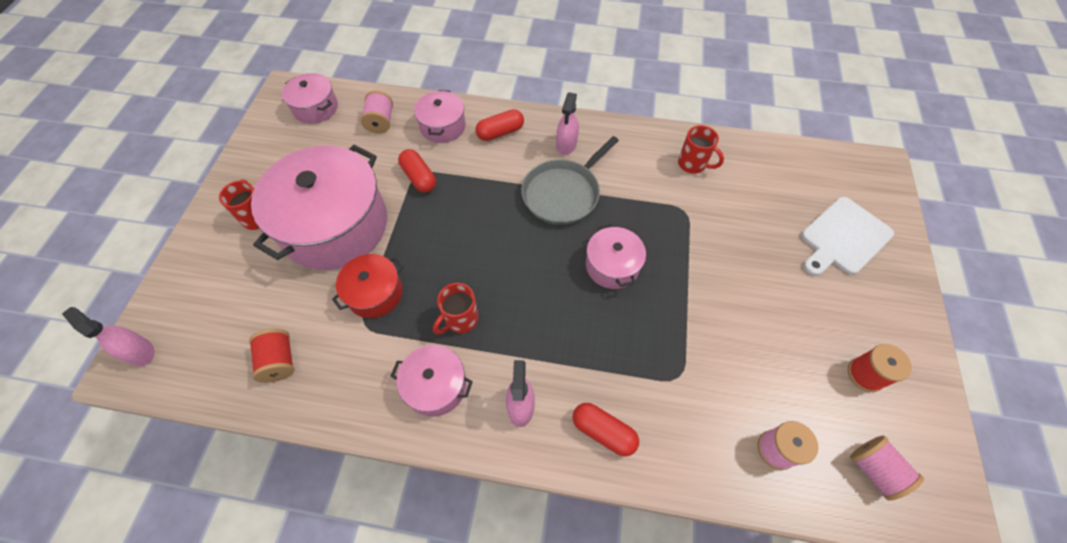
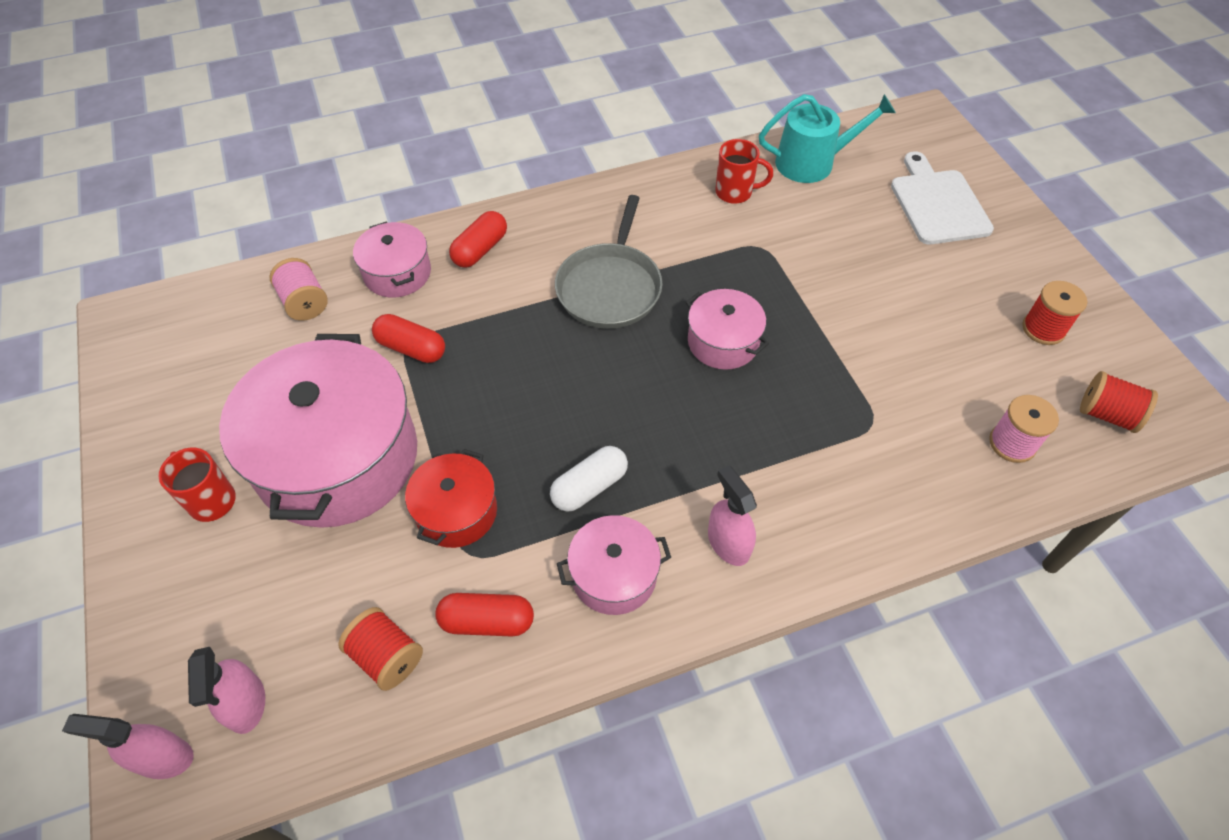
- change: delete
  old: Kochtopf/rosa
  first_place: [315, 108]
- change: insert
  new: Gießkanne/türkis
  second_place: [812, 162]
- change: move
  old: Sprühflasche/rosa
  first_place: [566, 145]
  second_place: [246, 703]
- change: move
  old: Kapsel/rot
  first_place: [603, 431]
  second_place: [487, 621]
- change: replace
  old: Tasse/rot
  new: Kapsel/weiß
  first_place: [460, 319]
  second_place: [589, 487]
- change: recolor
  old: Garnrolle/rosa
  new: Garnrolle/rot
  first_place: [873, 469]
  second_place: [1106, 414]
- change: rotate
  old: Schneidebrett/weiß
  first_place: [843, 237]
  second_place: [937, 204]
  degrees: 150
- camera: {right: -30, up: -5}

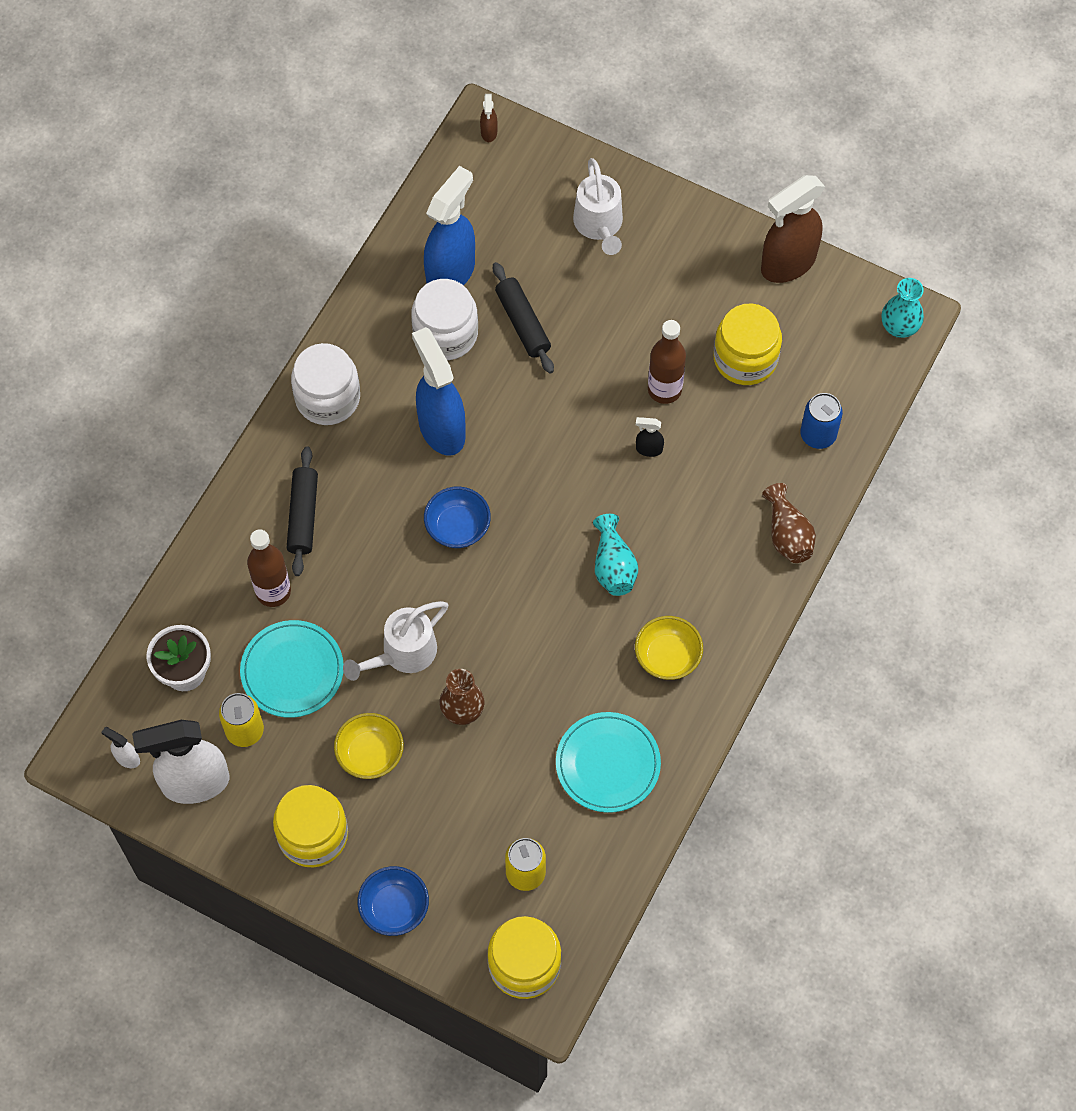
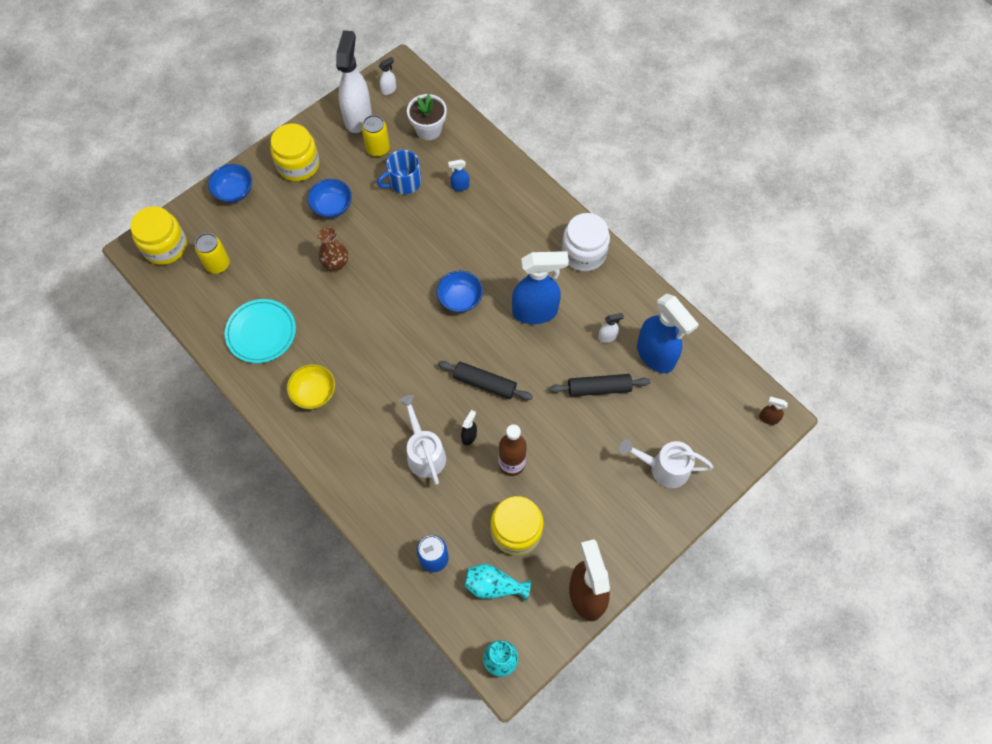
- change: delete
  old: Vase/braun
  first_place: [787, 534]
- change: move
  old: Nudelholz/schwarz
  first_place: [303, 515]
  second_place: [485, 383]
- change: move
  old: Gießkanne/weiß
  first_place: [402, 654]
  second_place: [424, 452]
- change: move
  old: Vase/türkis
  first_place: [613, 566]
  second_place: [494, 586]
- change: replace
  old: Teller/türkis
  new: Tasse/blau
  first_place: [292, 671]
  second_place: [404, 182]
- change: replace
  old: Flasche/braun
  new: Sprühflasche/blau
  first_place: [273, 591]
  second_place: [460, 186]
- change: replace
  old: Einmachglas/weiß
  new: Sprühflasche/weiß
  first_place: [445, 333]
  second_place: [607, 337]
- change: recolor
  old: Schüssel/gelb
  new: Schüssel/blau
  first_place: [370, 754]
  second_place: [332, 207]
- camera: {right: 110, up: 0}

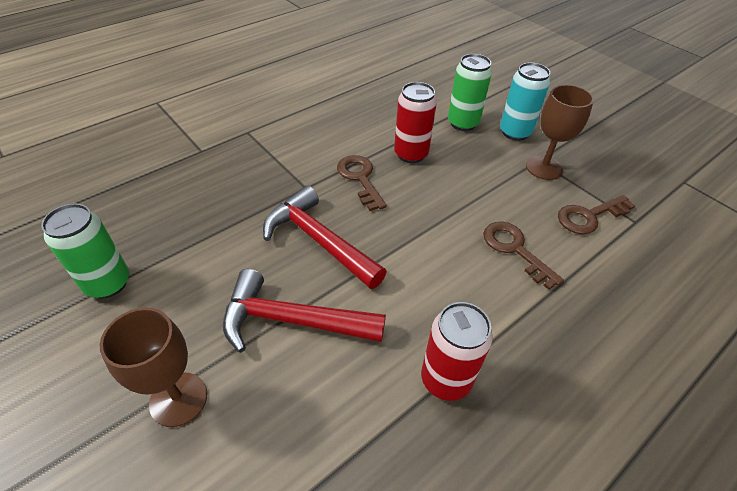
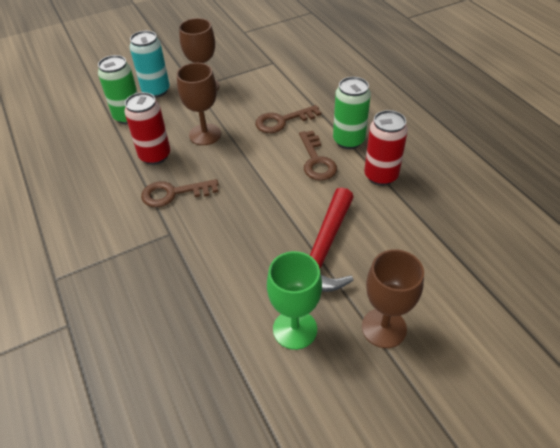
- change: delete
  old: Hammer/rot
  first_place: [319, 240]
- change: insert
  new: Kelch/braun
  second_place: [205, 134]
- change: insert
  new: Kelch/grün
  second_place: [295, 329]
- change: move
  old: Dose/grün
  first_place: [108, 283]
  second_place: [348, 140]
- change: move
  old: Schlüssel/braun
  first_place: [589, 216]
  second_place: [316, 161]
- camera: {right: -75, up: 0}

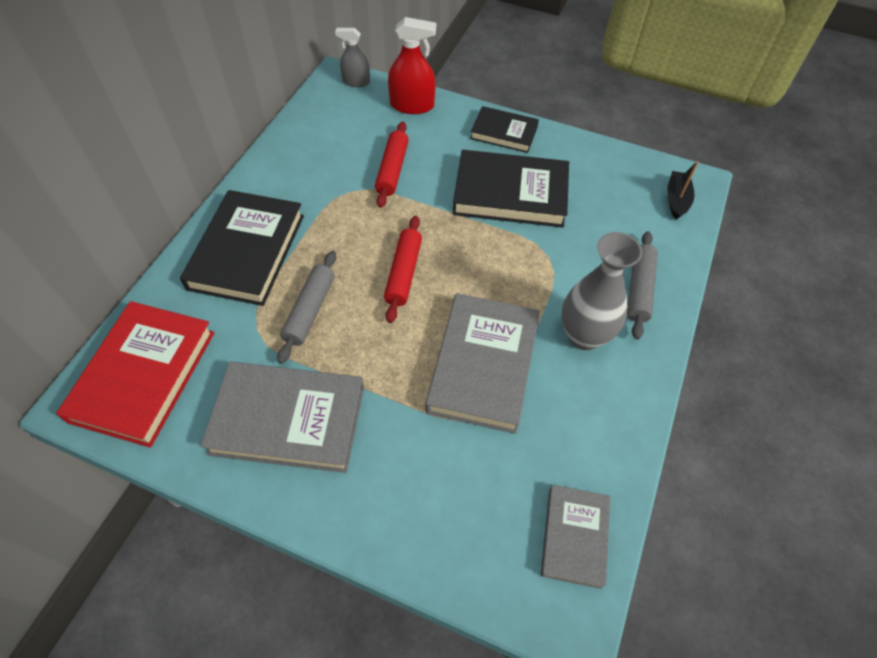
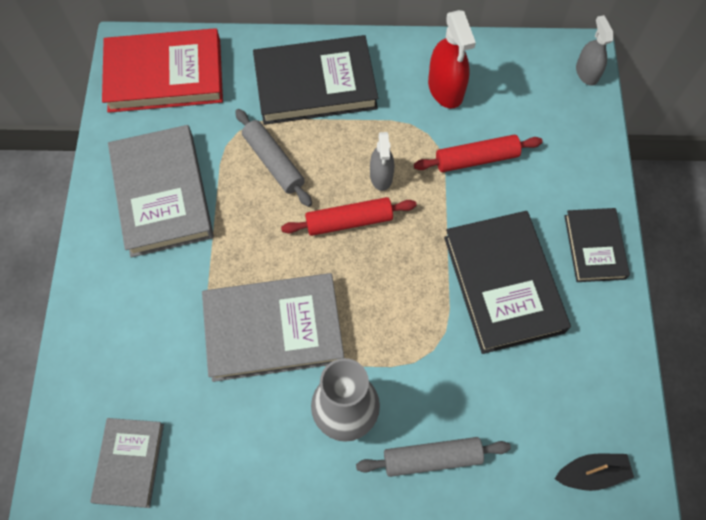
- change: insert
  new: Sprühflasche/grau
  second_place: [381, 176]
- change: move
  old: Sprühflasche/rot
  first_place: [412, 105]
  second_place: [445, 88]
- change: rotate
  old: Nudelholz/grau
  first_place: [309, 310]
  second_place: [274, 162]
  degrees: 60
- change: rotate
  old: Buch/grau
  first_place: [574, 537]
  second_place: [130, 463]
  degrees: -75
- camera: {right: 70, up: 10}

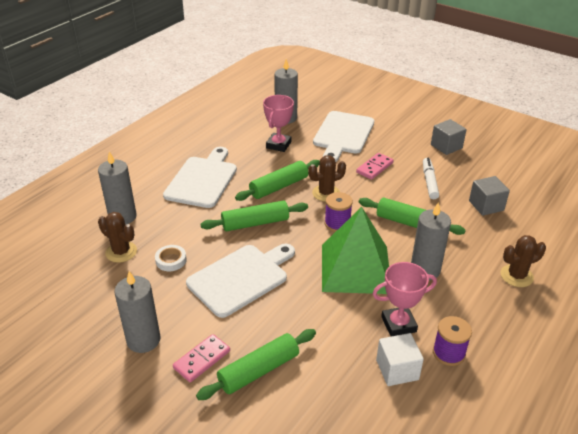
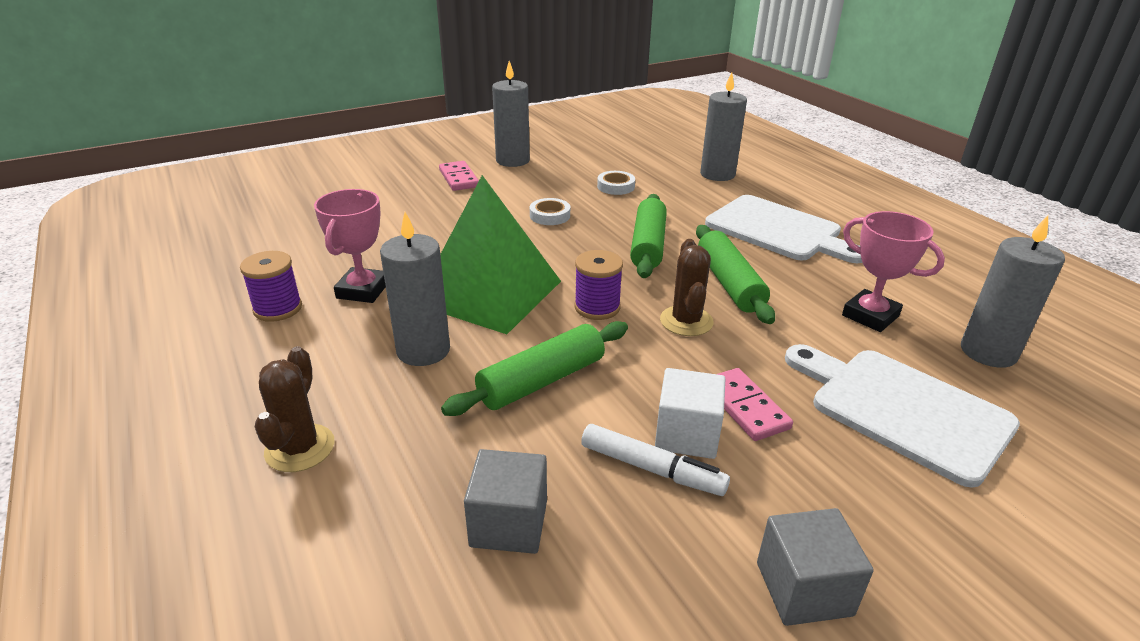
- change: delete
  old: Kaktus/braun
  first_place: [121, 252]
- change: delete
  old: Nudelholz/grün
  first_place: [258, 370]
- change: move
  old: Kubus/weiß
  first_place: [397, 370]
  second_place: [687, 434]
- change: replace
  old: Schneidebrett/weiß
  new: Klebeband/weiß
  first_place: [241, 278]
  second_place: [550, 215]
- camera: {right: 115, up: -5}

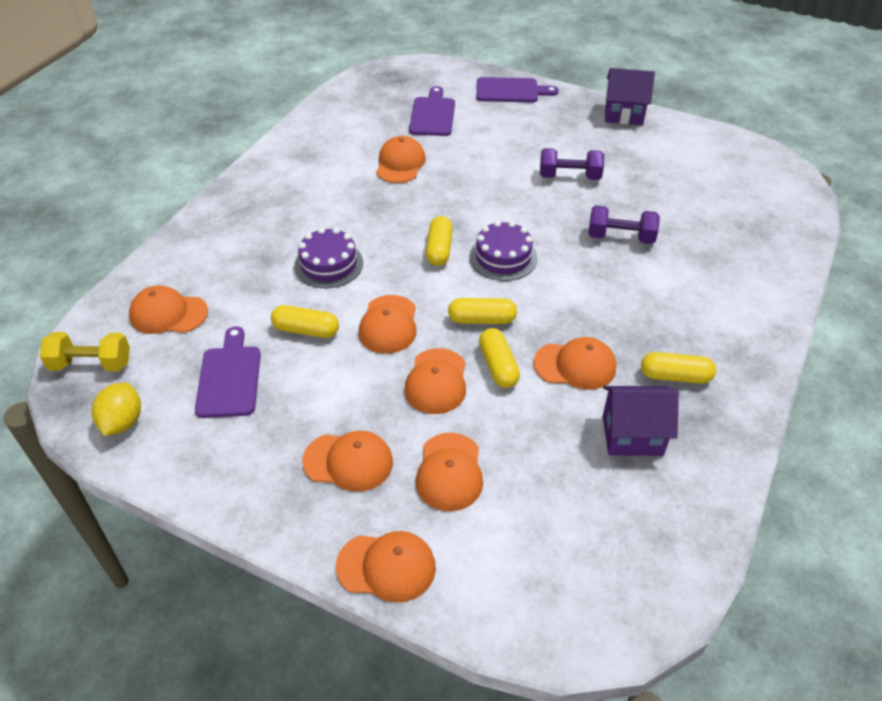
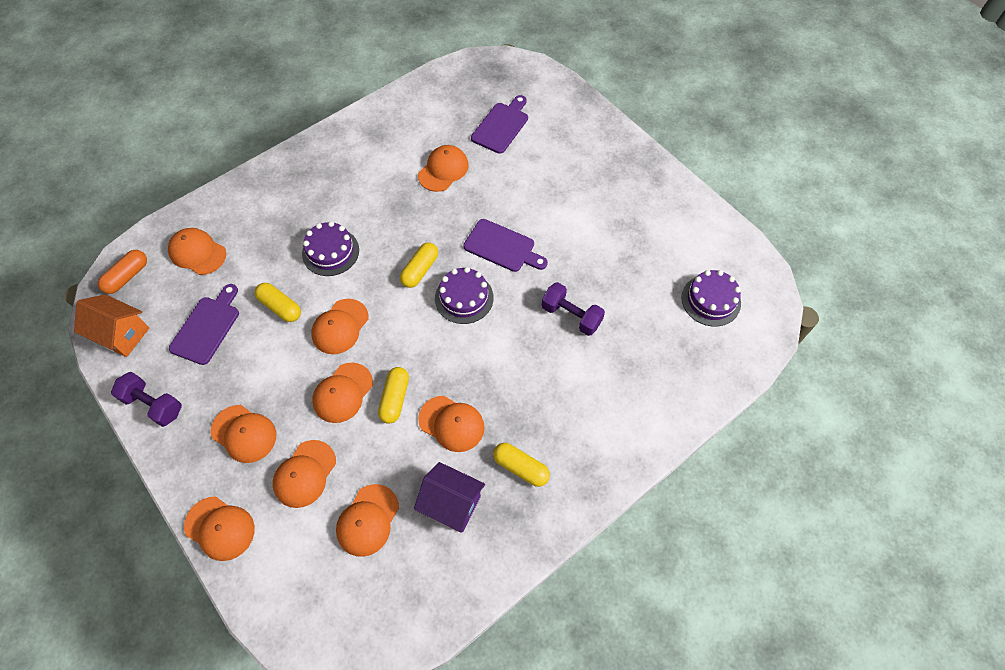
- change: delete
  old: Kapsel/gelb
  first_place: [482, 320]
- change: delete
  old: Haus/lila
  first_place: [624, 114]
- change: insert
  new: Kappe/orange
  second_place: [368, 520]
- change: insert
  new: Kuchen/lila
  second_place: [711, 300]
- change: move
  old: Schneidebrett/lila
  first_place: [511, 91]
  second_place: [502, 247]
- change: move
  old: Hantel/lila
  first_place: [569, 176]
  second_place: [153, 405]
- change: replace
  old: Hantel/gelb
  new: Kapsel/orange
  first_place: [91, 364]
  second_place: [127, 277]
- change: replace
  old: Zitrone/gelb
  new: Haus/orange
  first_place: [122, 422]
  second_place: [122, 335]
- camera: {right: 25, up: 15}

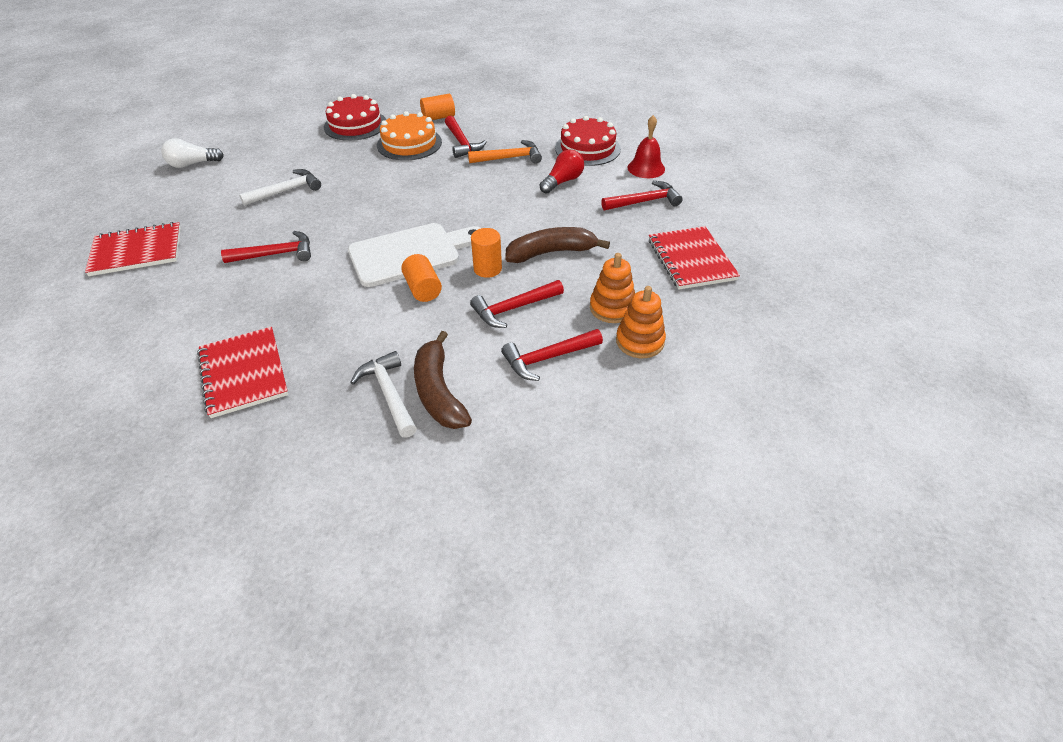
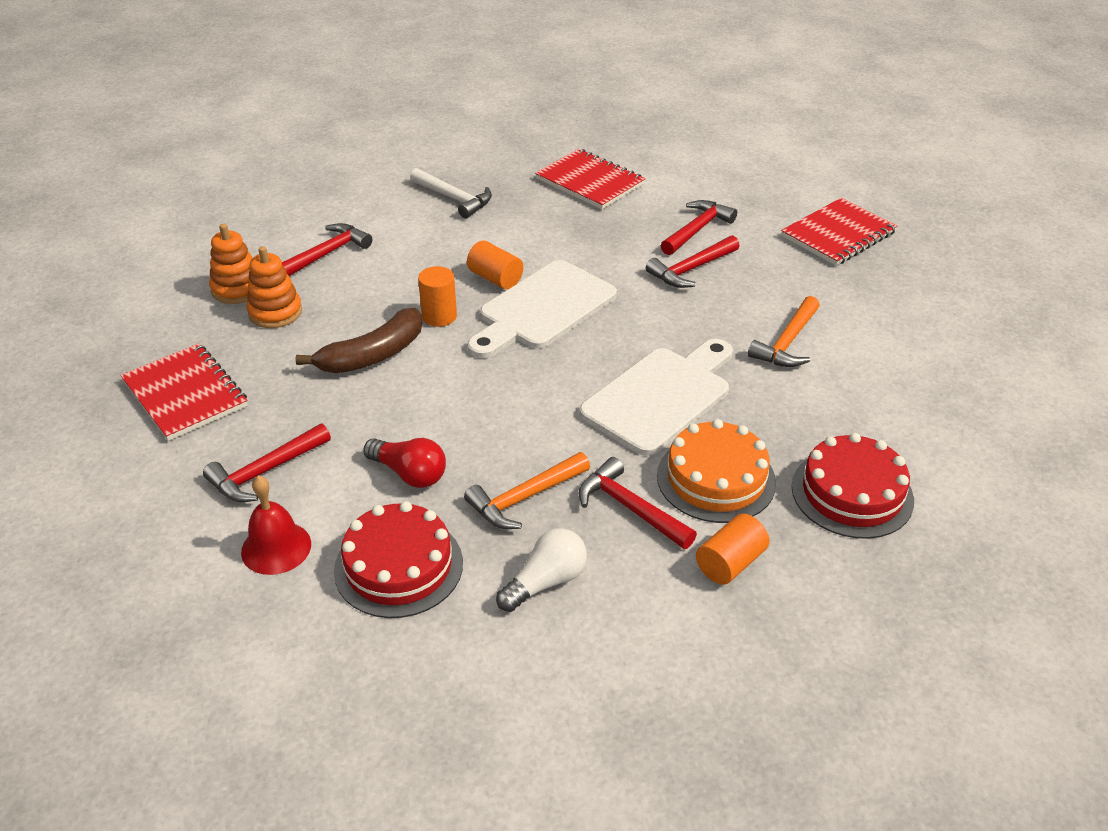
- change: delete
  old: Banane/braun
  first_place: [438, 392]
- change: insert
  new: Schneidebrett/weiß
  second_place: [660, 397]
- change: move
  old: Glühbirne/weiß
  first_place: [192, 164]
  second_place: [546, 582]
- change: move
  old: Hammer/rot
  first_place: [514, 308]
  second_place: [697, 230]
- change: recolor
  old: Hammer/weiß
  new: Hammer/orange
  first_place: [286, 191]
  second_place: [787, 342]
- change: rotate
  old: Glühbirne/rot
  first_place: [563, 181]
  second_place: [409, 474]
  degrees: -75
- camera: {right: 155, up: -5}

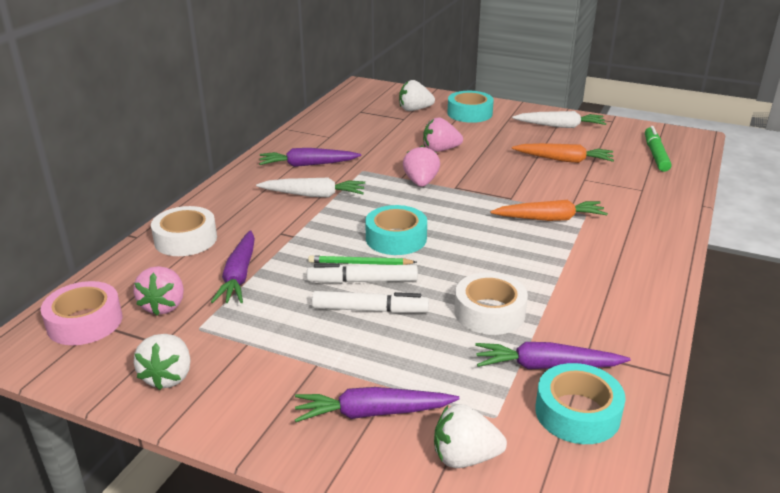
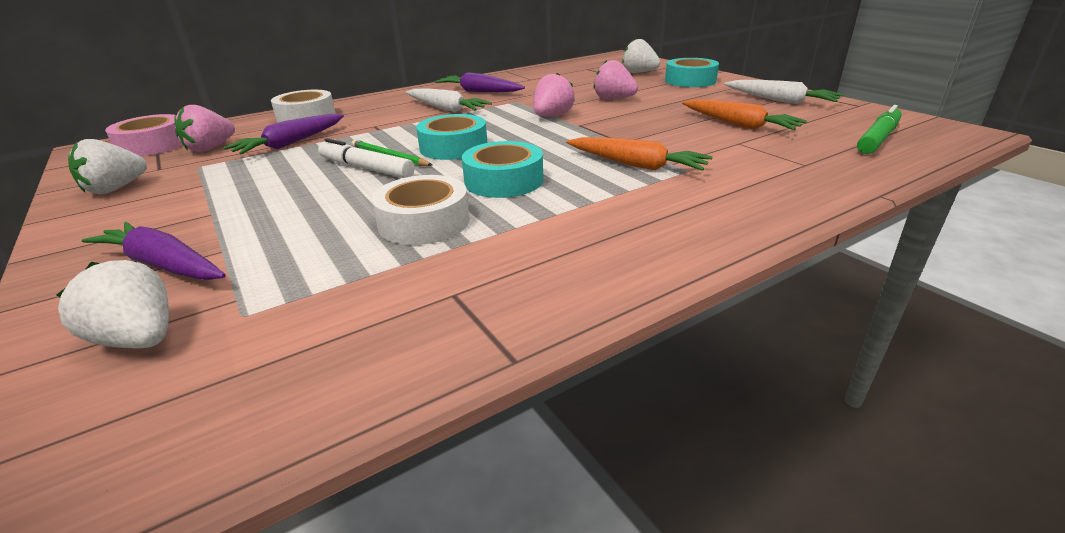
- change: delete
  old: Filzstift/weiß
  first_place: [370, 310]
- change: delete
  old: Karotte/lila
  first_place: [546, 366]
- change: move
  old: Klebeband/türkis
  first_place: [577, 413]
  second_place: [504, 181]
- camera: {right: 35, up: 0}

